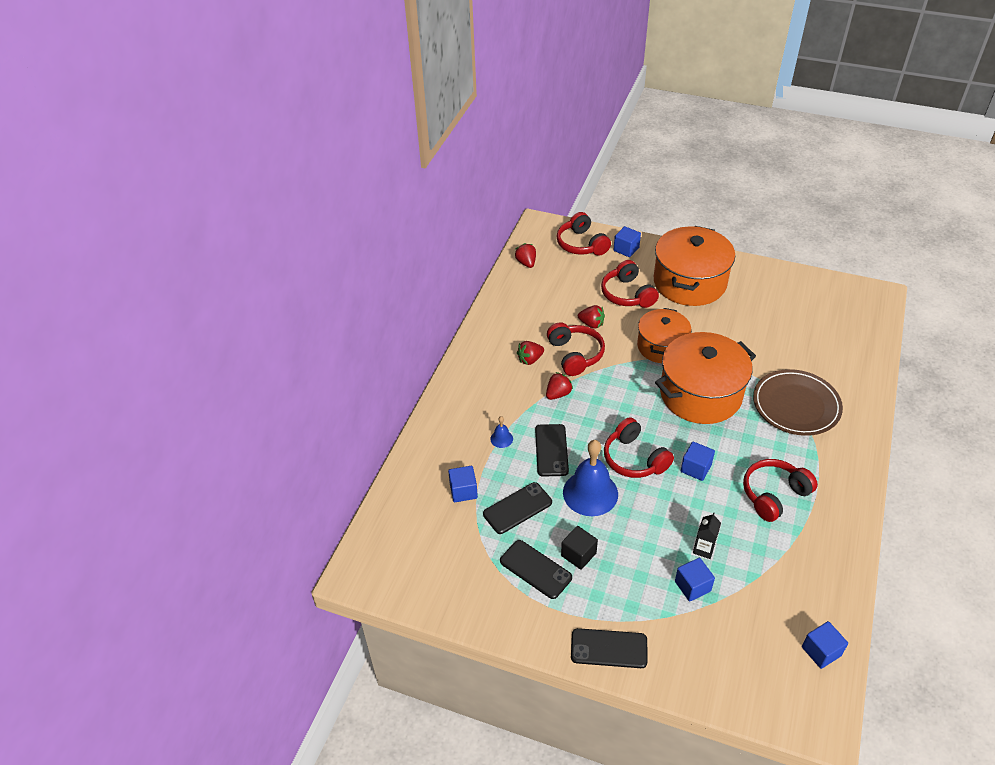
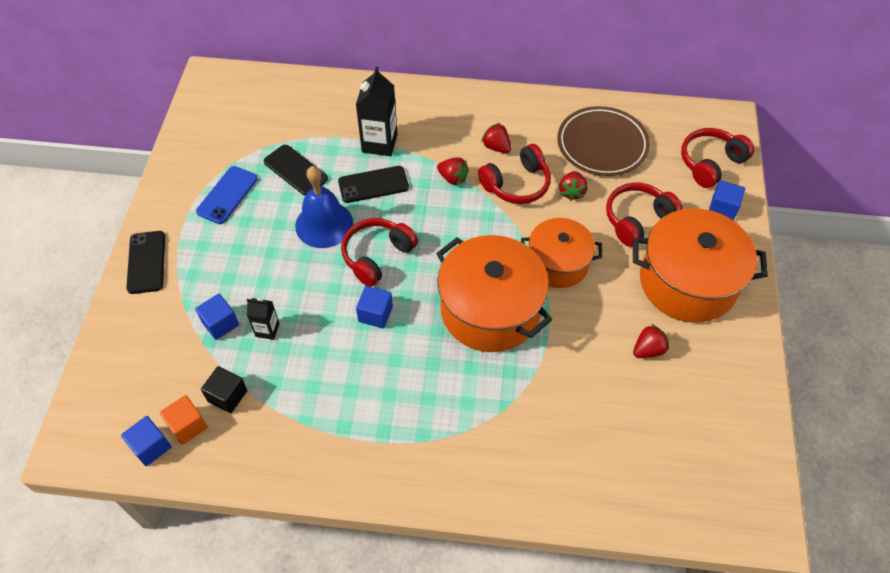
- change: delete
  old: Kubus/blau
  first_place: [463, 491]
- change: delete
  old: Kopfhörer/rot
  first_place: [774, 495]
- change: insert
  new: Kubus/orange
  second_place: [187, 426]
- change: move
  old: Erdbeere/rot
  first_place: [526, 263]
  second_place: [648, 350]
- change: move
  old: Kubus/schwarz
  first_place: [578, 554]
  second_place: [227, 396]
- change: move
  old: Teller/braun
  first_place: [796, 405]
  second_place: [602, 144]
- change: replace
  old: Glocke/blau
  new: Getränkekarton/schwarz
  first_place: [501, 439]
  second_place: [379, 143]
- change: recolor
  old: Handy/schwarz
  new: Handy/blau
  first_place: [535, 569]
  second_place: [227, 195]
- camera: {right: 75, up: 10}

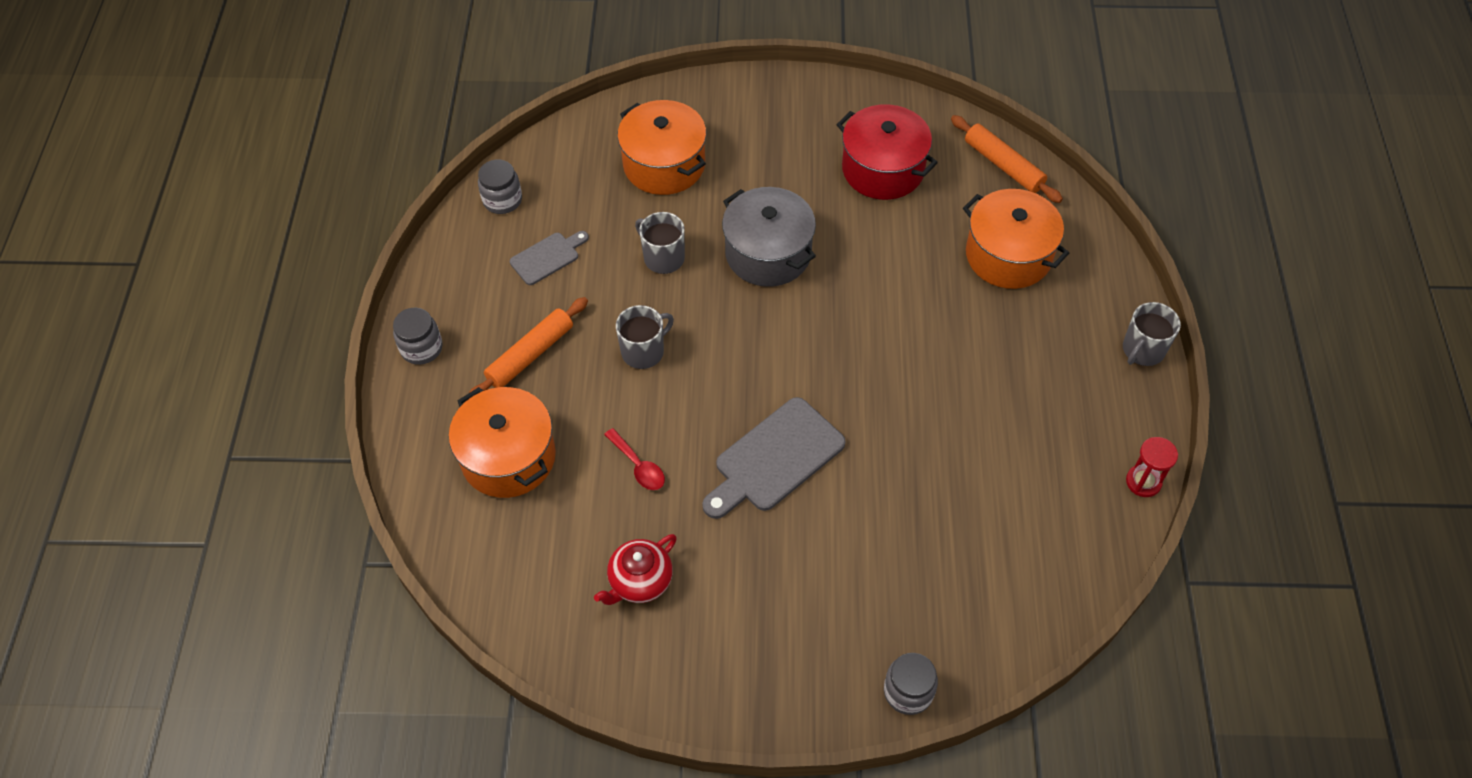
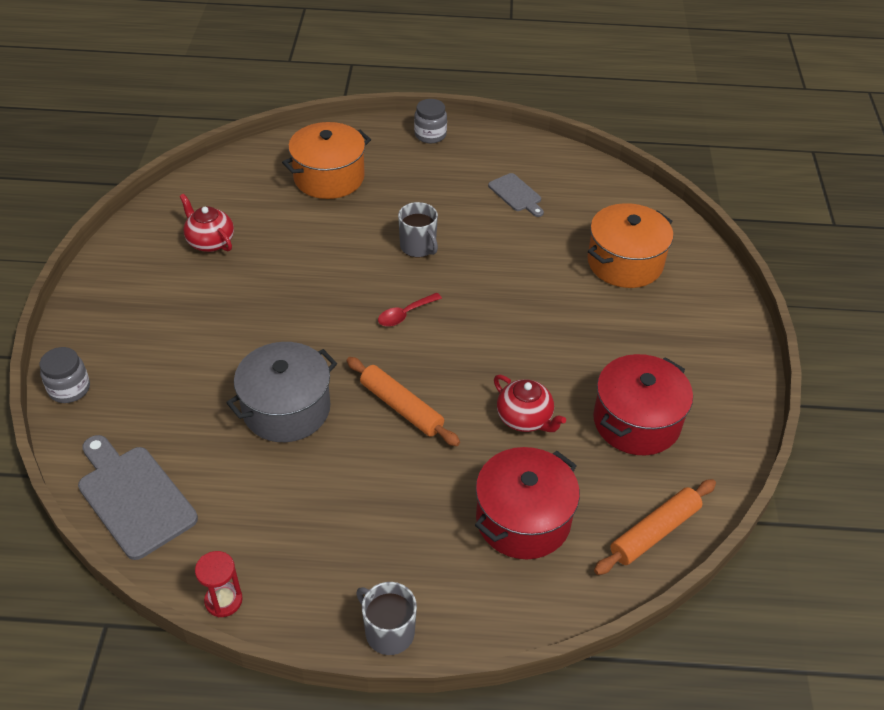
- change: delete
  old: Einmachglas/grau
  first_place: [502, 200]
- change: delete
  old: Tasse/grau
  first_place: [663, 258]
- change: insert
  new: Teekanne/rot
  second_place: [525, 418]
- change: move
  old: Nudelholz/orange
  first_place: [530, 355]
  second_place: [401, 407]
- change: move
  old: Löffel/rot
  first_place: [638, 466]
  second_place: [405, 314]
- change: move
  old: Schneidebrett/grau
  first_place: [775, 459]
  second_place: [133, 497]
- change: move
  old: Kochtopf/grau
  first_place: [768, 253]
  second_place: [286, 409]
- change: recolor
  old: Kochtopf/orange
  new: Kochtopf/rot
  first_place: [1008, 255]
  second_place: [523, 519]
- camera: {right: 90, up: -10}

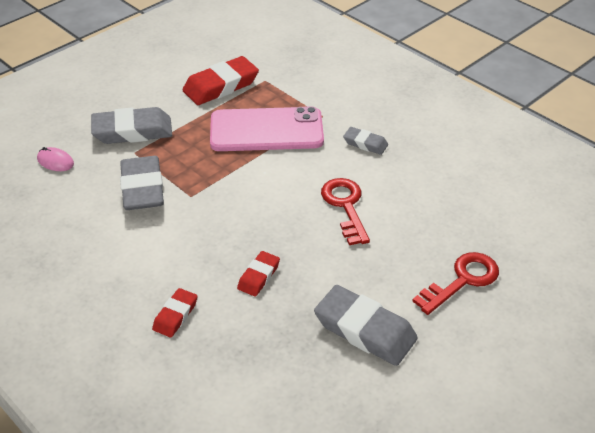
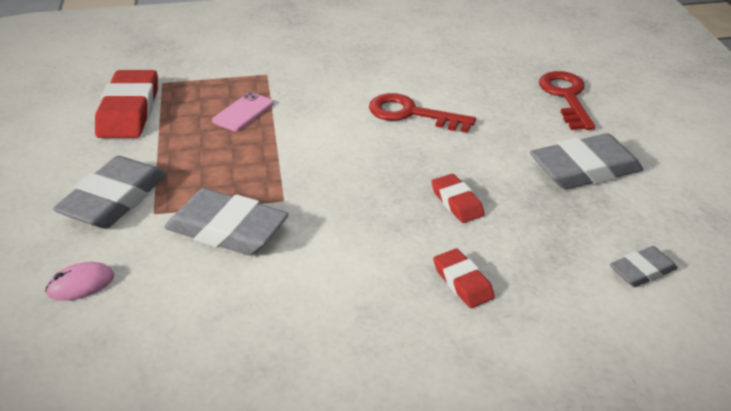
- change: move
  old: Radiergummi/grau
  first_place: [365, 143]
  second_place: [642, 271]
- change: resize
  old: Handy/rosa
  first_place: [266, 130]
  second_place: [243, 112]
  factor: 0.44
- camera: {right: -55, up: -5}

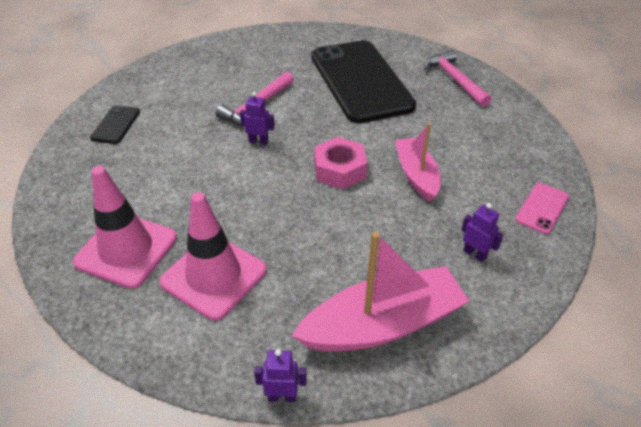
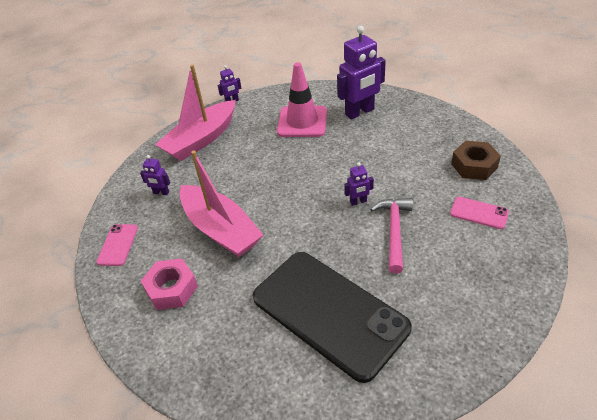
- change: delete
  old: Hammer/rosa
  first_place: [455, 79]
- change: insert
  new: Handy/rosa
  second_place: [479, 213]
- change: move
  old: Sechskantmutter/rosa
  first_place: [339, 170]
  second_place: [172, 289]
- change: replace
  old: Leitkegel/rosa
  new: Roboter/lila
  first_place: [126, 250]
  second_place: [360, 112]
- change: replace
  old: Handy/schwarz
  new: Sechskantmutter/braun
  first_place: [116, 125]
  second_place: [474, 166]
- change: resize
  old: Boot/rosa
  first_place: [416, 175]
  second_place: [221, 229]
  factor: 1.59
- camera: {right: 155, up: 0}

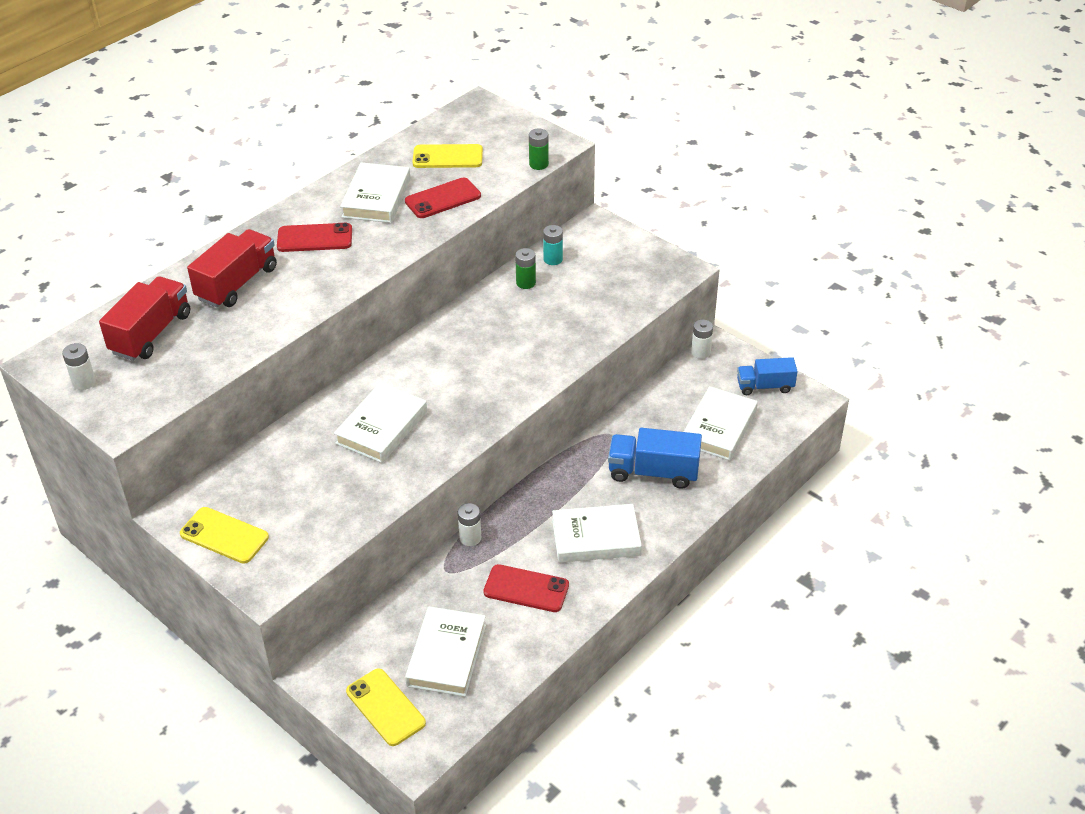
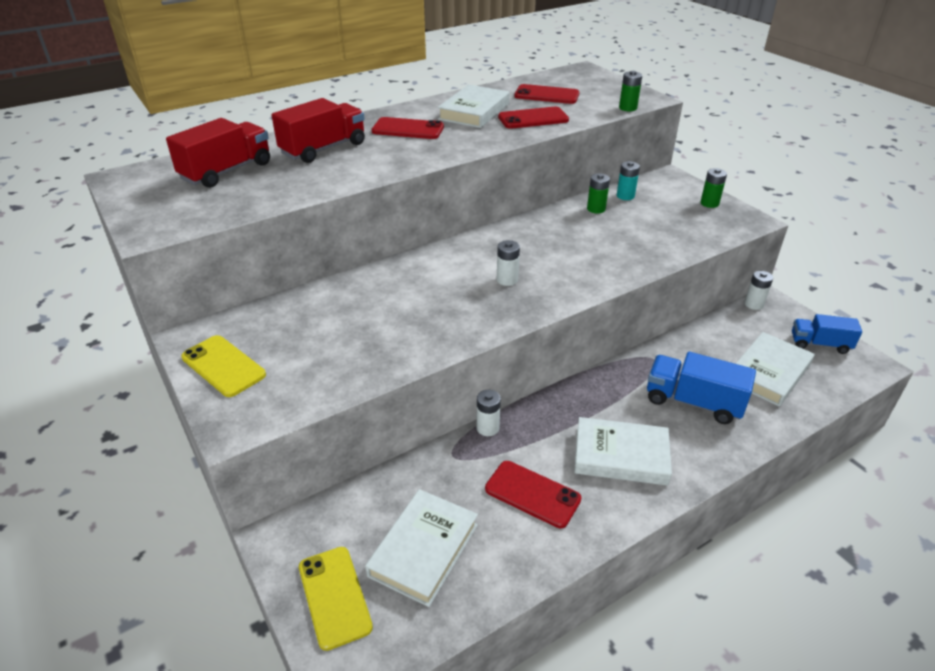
- change: delete
  old: Buch/weiß
  first_place: [381, 427]
- change: insert
  new: Batterie/grün
  second_place: [709, 203]
- change: move
  old: Batterie/weiß
  first_place: [84, 382]
  second_place: [507, 280]
- change: recolor
  old: Handy/gelb
  new: Handy/rot
  first_place: [447, 157]
  second_place: [546, 95]
- camera: {right: 15, up: -5}

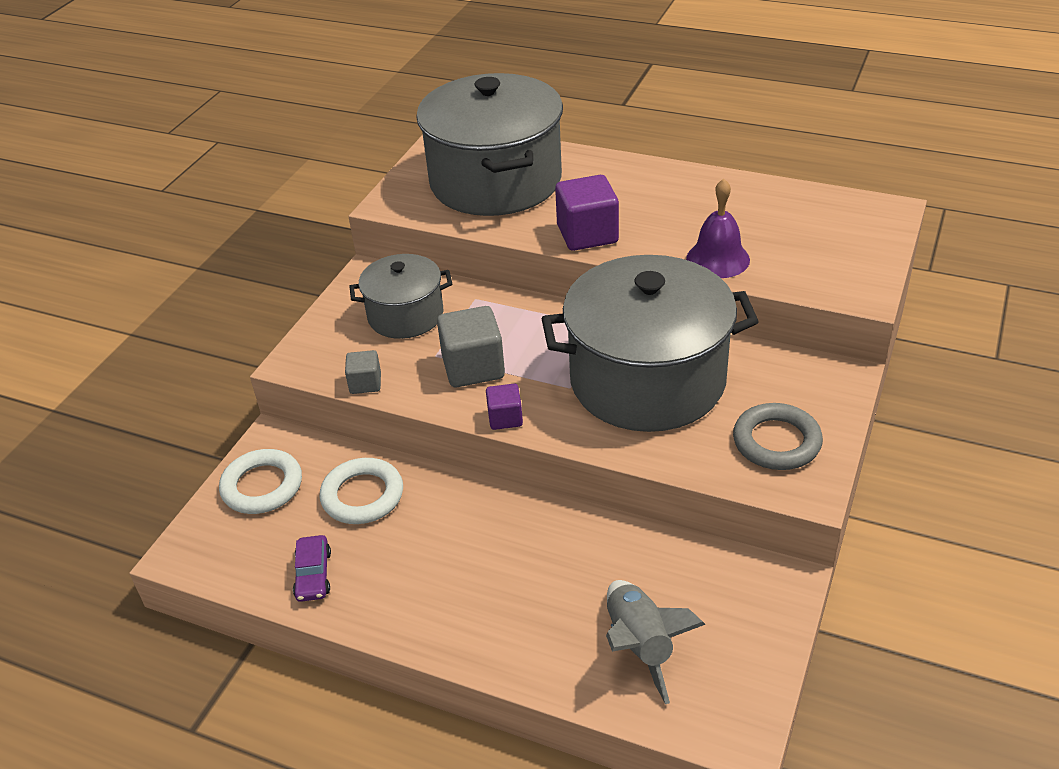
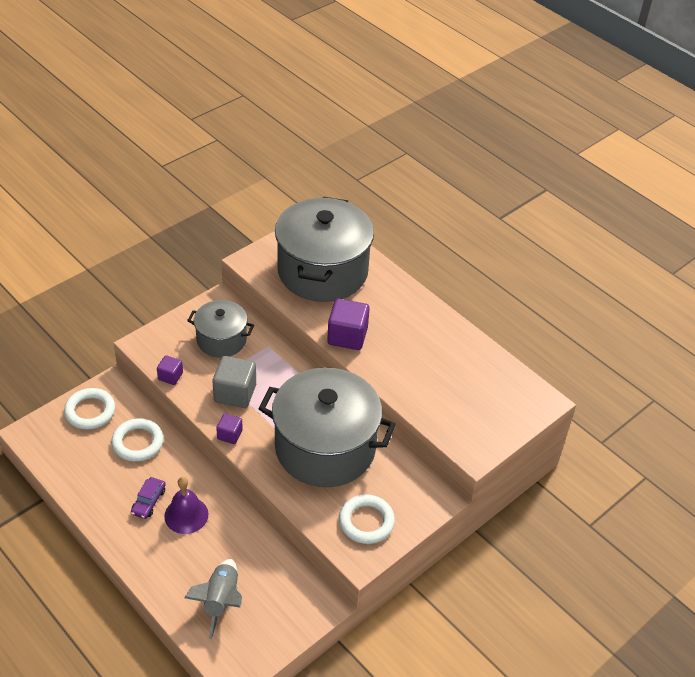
- change: move
  old: Auto/lila
  first_place: [313, 575]
  second_place: [148, 501]
- change: move
  old: Glocke/lila
  first_place: [718, 259]
  second_place: [186, 515]
- change: recolor
  old: Kubus/grau
  new: Kubus/lila
  first_place: [365, 383]
  second_place: [170, 376]
- change: recolor
  old: Ring/grau
  new: Ring/weiß
  first_place: [776, 442]
  second_place: [366, 522]
- camera: {right: 20, up: 5}

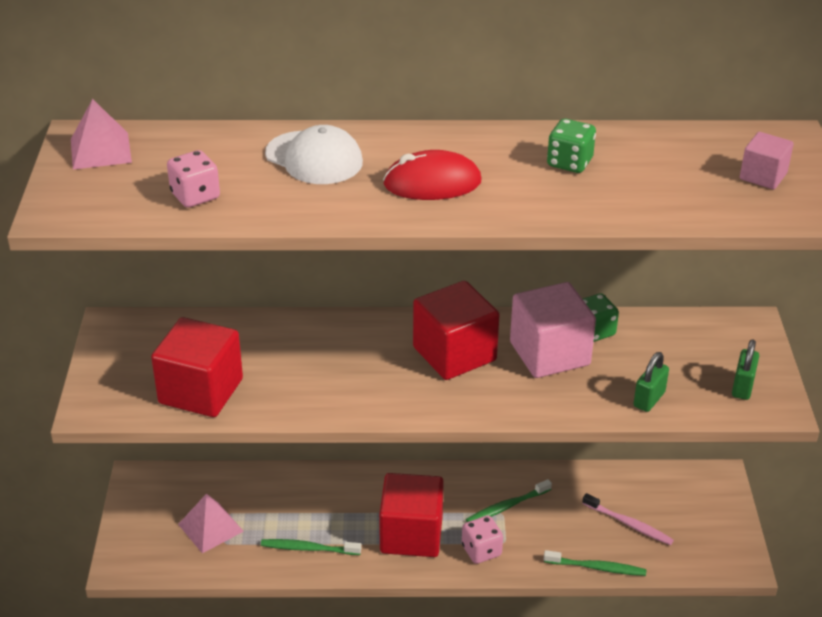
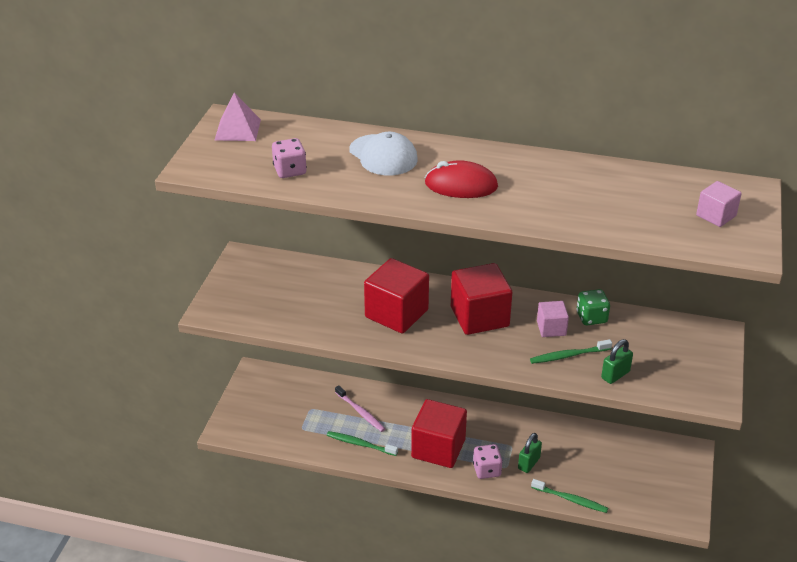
- change: delete
  old: Pyramide/rosa
  first_place: [210, 527]
- change: delete
  old: Spielwürfel/grün
  first_place: [569, 163]
- change: move
  old: Kubus/rot
  first_place: [201, 391]
  second_place: [396, 313]
- change: move
  old: Zahnbürste/grün
  first_place: [506, 507]
  second_place: [568, 355]
- change: move
  old: Zahnbürste/rosa
  first_place: [629, 524]
  second_place: [361, 412]
- change: move
  old: Vorhängeschloss/grün
  first_place: [742, 387]
  second_place: [529, 463]
- change: resize
  old: Kubus/rosa
  first_place: [549, 353]
  second_place: [551, 328]
  factor: 0.53
- camera: {right: 15, up: 0}

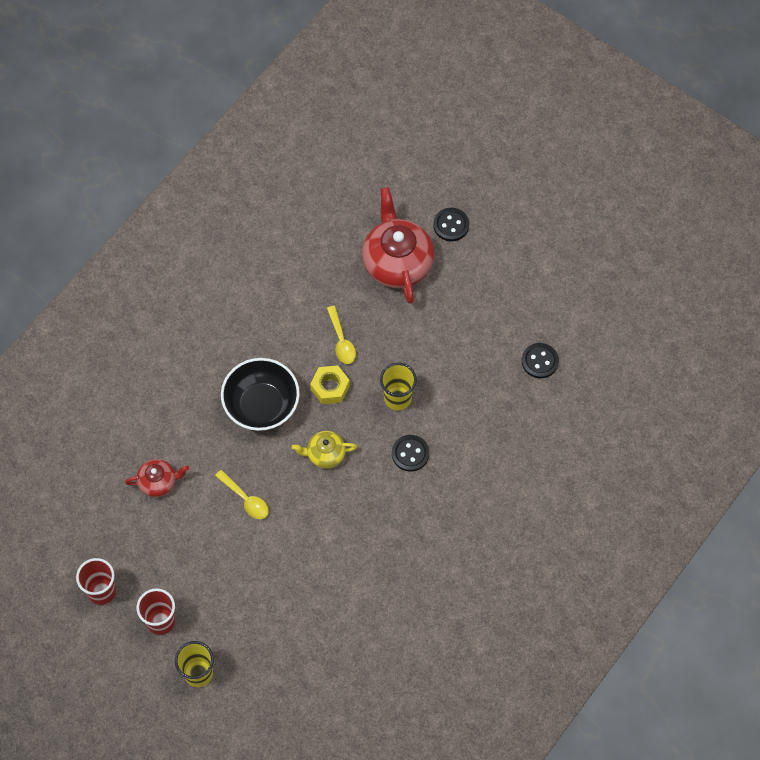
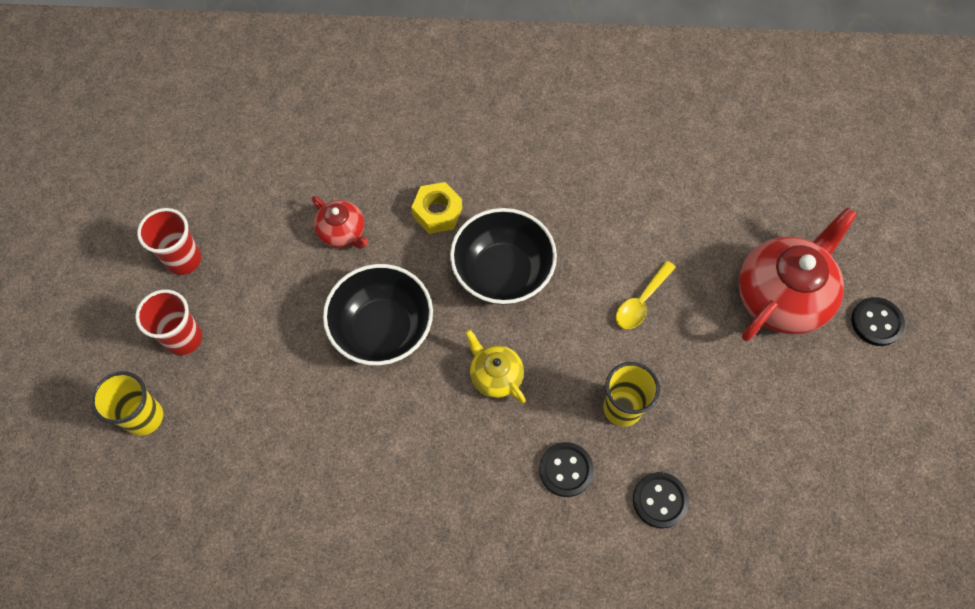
- change: move
  old: Sechskantmutter/gelb
  first_place: [330, 387]
  second_place: [437, 212]
- change: move
  old: Knopf/schwarz
  first_place: [540, 361]
  second_place: [660, 500]
- change: replace
  old: Löffel/gelb
  new: Schüssel/schwarz
  first_place: [245, 499]
  second_place: [382, 329]
- camera: {right: 55, up: 0}

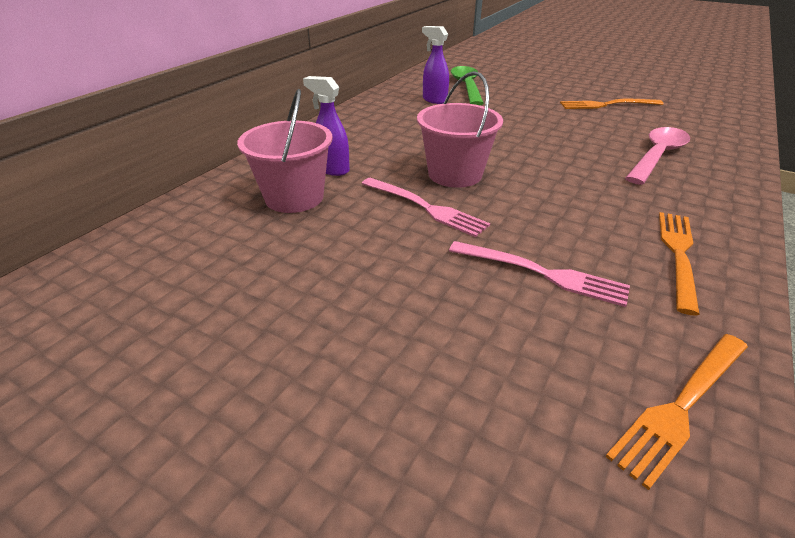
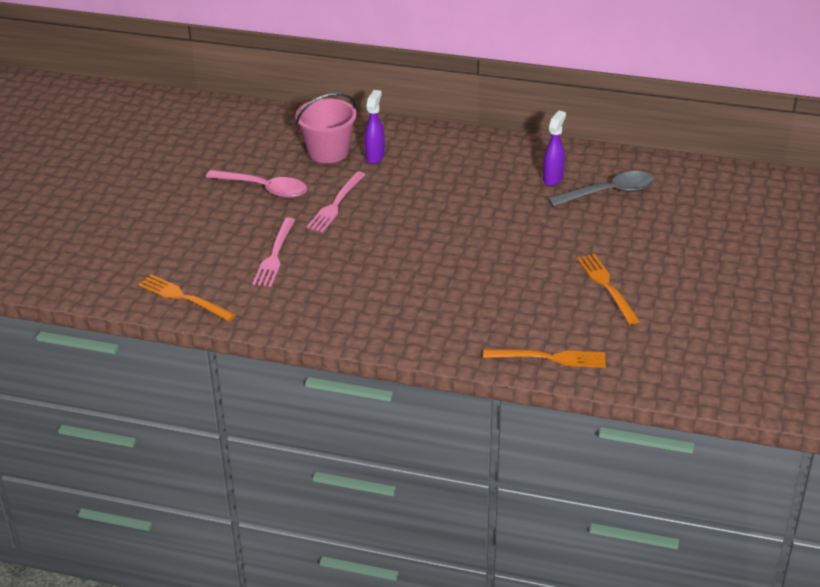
- change: delete
  old: Eimer/rosa
  first_place: [455, 174]
- change: move
  old: Löffel/rosa
  first_place: [657, 156]
  second_place: [264, 189]
- change: move
  old: Gabel/orange
  first_place: [678, 254]
  second_place: [550, 358]
- change: recolor
  old: Löffel/grün
  new: Löffel/grau
  first_place: [467, 86]
  second_place: [609, 193]
- camera: {right: 75, up: 0}

